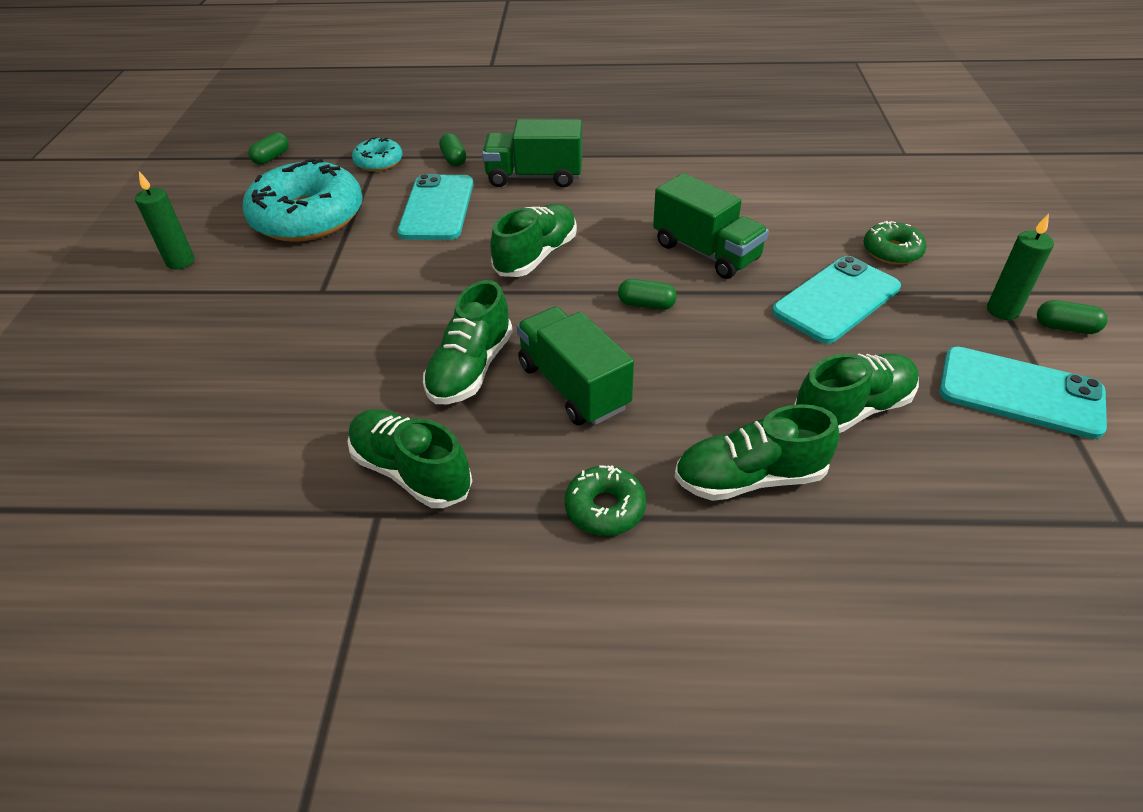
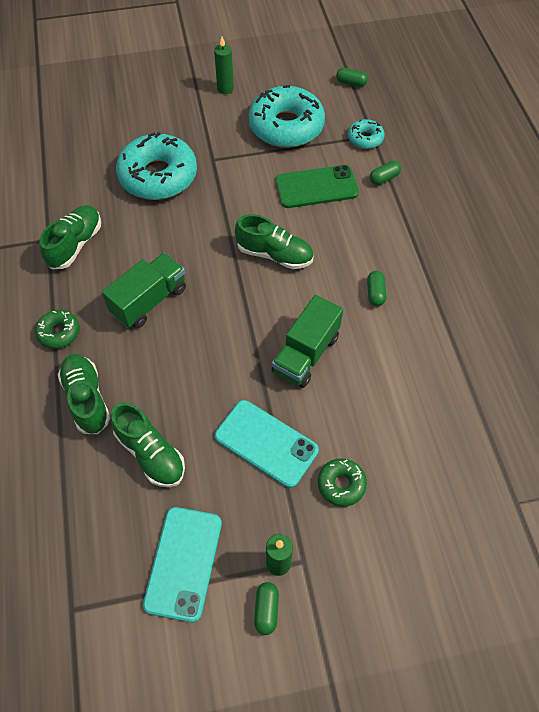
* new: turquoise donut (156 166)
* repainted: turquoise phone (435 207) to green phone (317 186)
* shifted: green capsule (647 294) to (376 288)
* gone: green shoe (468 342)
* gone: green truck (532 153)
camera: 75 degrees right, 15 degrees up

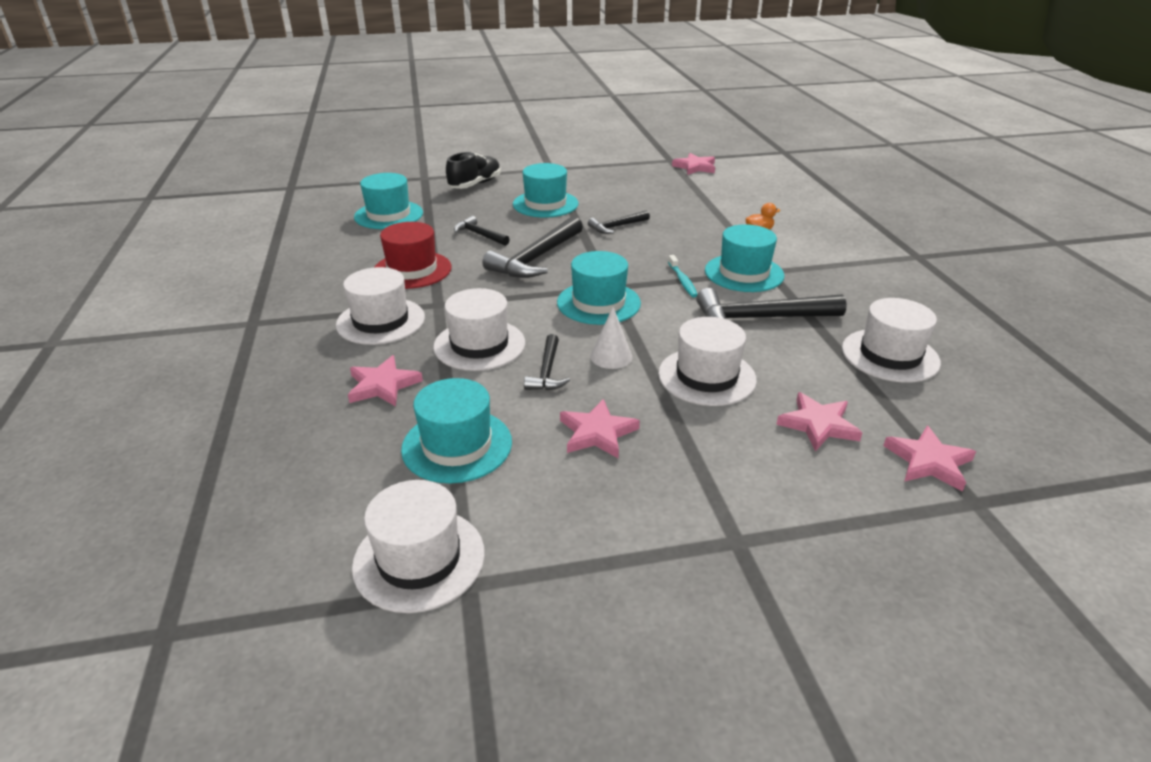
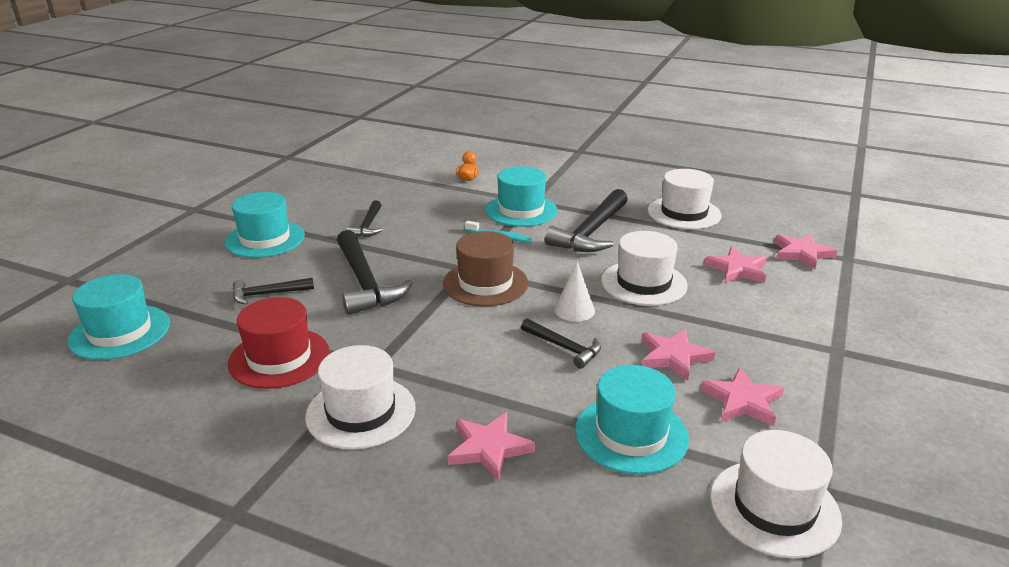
* repainted: turquoise hat (599 288) to brown hat (485 268)
* shifted: pink star (693 164) to (742 396)
* gone: white hat (479 329)
* gone: black shoe (473 170)
camera: 55 degrees left, 5 degrees down

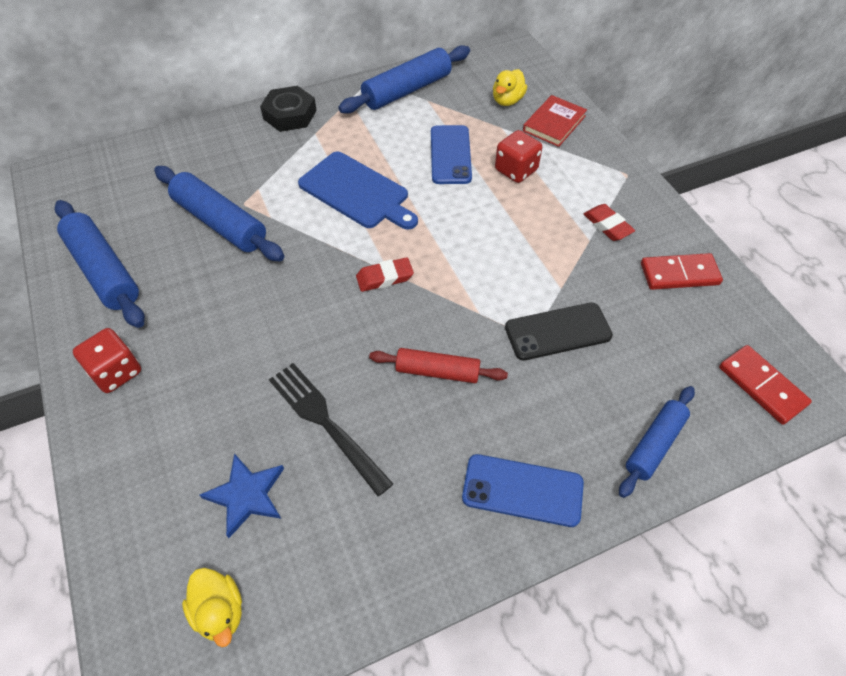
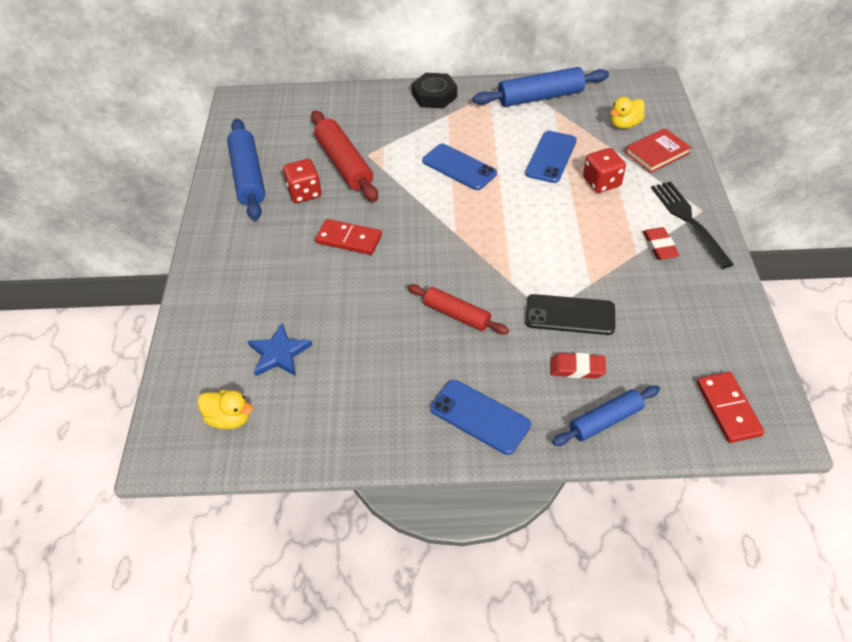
* rotated: yellow duck (212 607) = (225 409) 60 degrees counterclockwise
* shifted: red dice (107 360) to (302 181)
* repainted: blue rolling pin (219 213) to red rolling pin (344 156)
* shifted: red domino (682 271) to (348 237)
* swapped: blue cutting board (358 191) to blue phone (459 167)
* shifted: red eraser (385 274) to (578 366)
* shifted: black fork (331 429) to (692 225)
camera: 25 degrees right, 5 degrees down

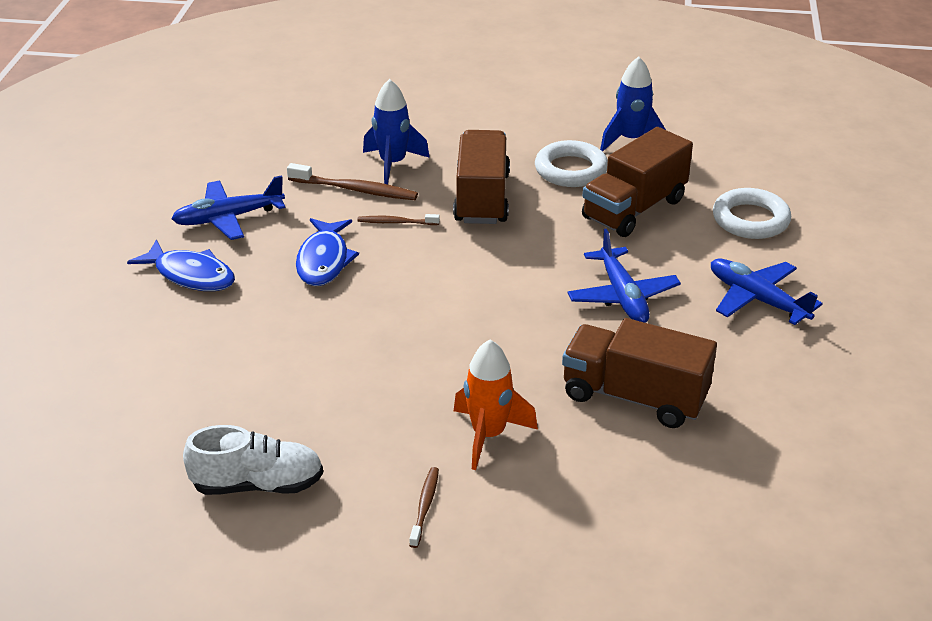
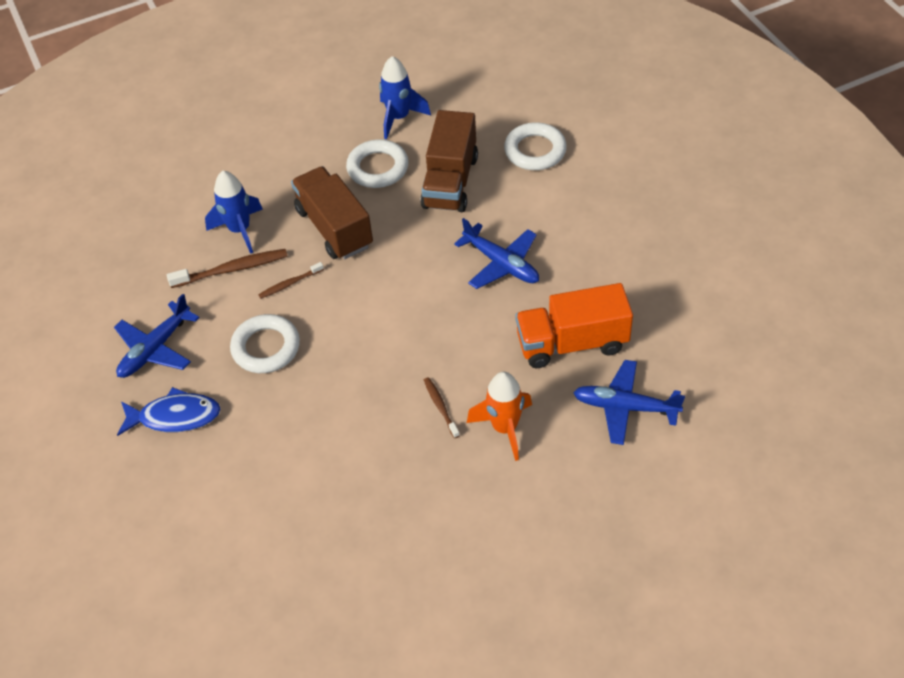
* swapped: blue fish (327 252) to white ring (265 343)
* shifted: brown toothbrush (424 507) to (442 407)
* repainted: brown truck (639 373) to orange truck (574 325)
* shifted: blue plane (767 291) to (629 402)
* gone: white shoe (253 460)
camera: 30 degrees left, 15 degrees up

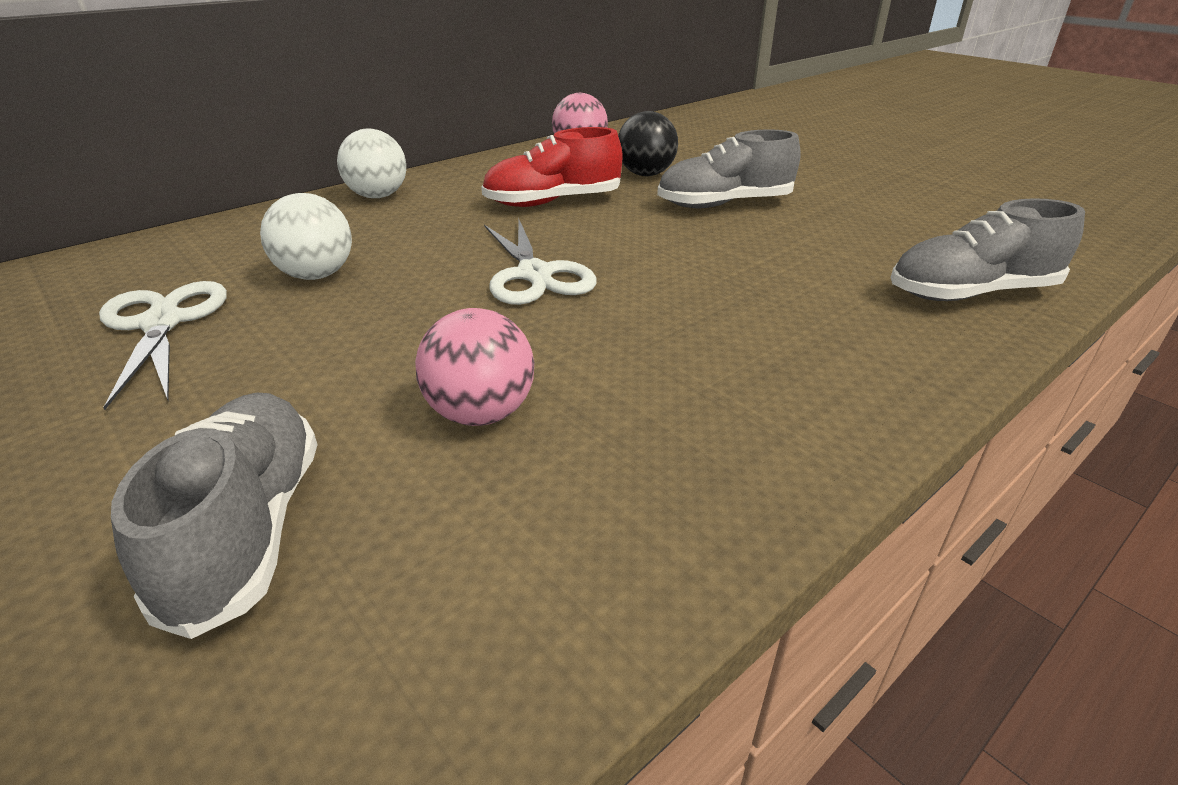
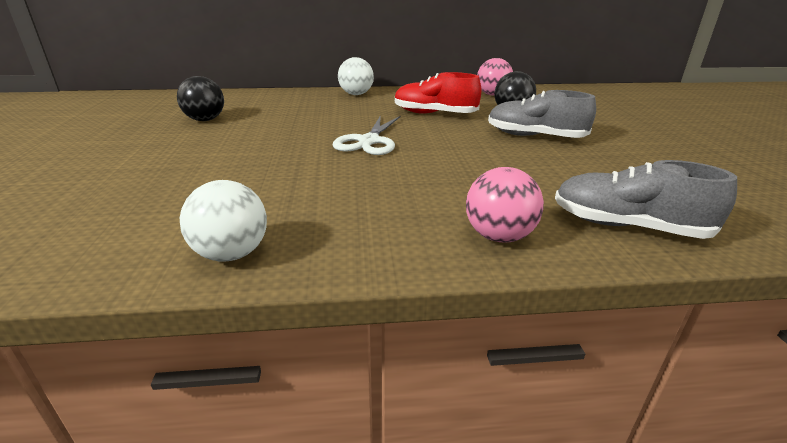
* swapped: white scissors (163 345) to black ball (200 98)
* shifted: white ball (306 236) to (223 221)
* shifted: pink ball (474 367) to (505 205)
* gone: grey shoe (214 516)
camera: 35 degrees right, 5 degrees down

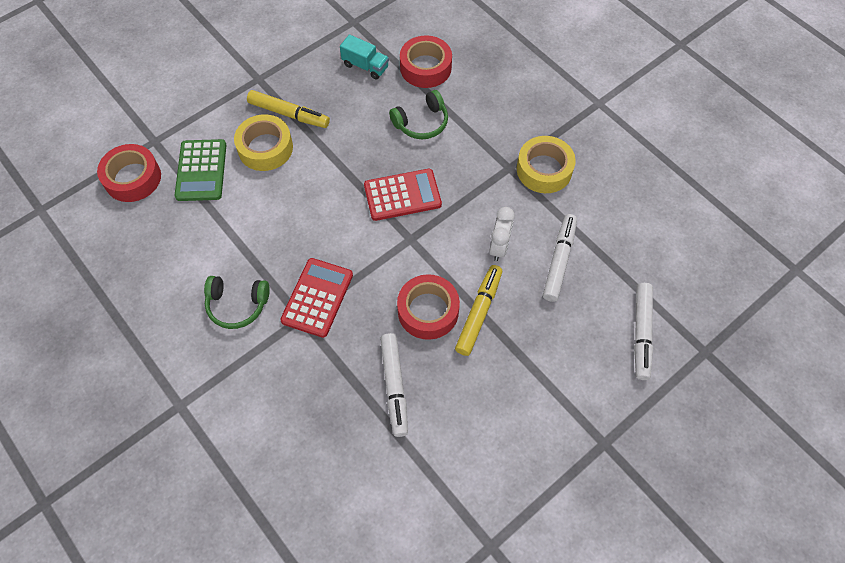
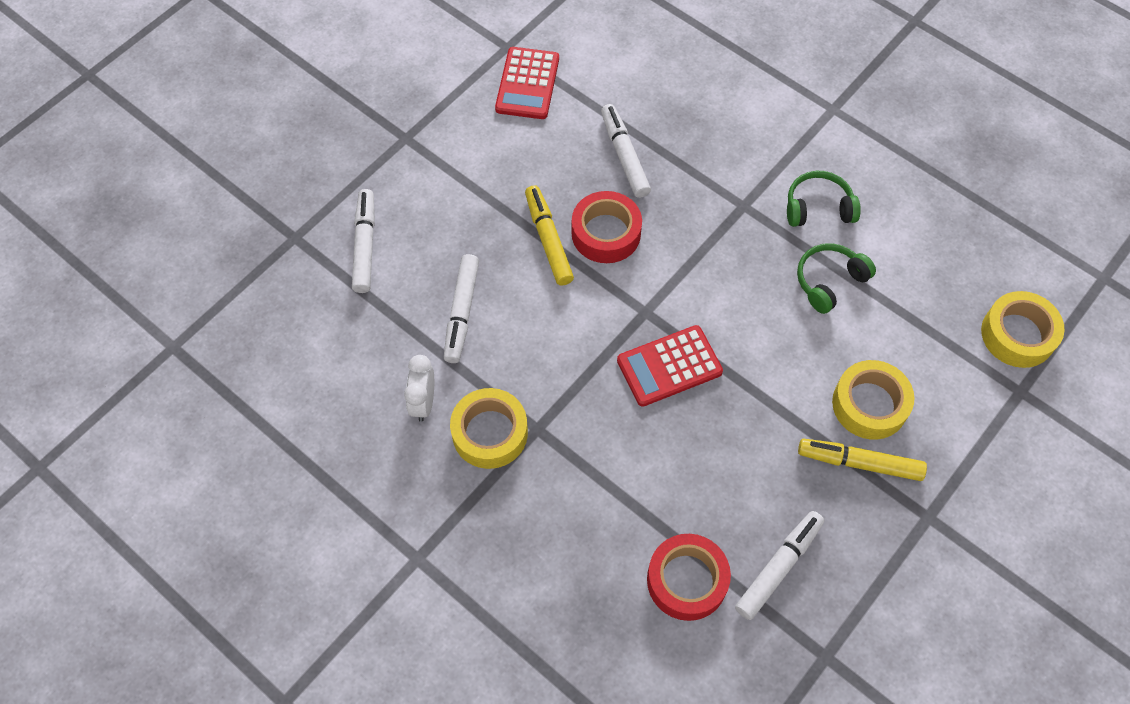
* shifted: white clock (502 234) to (419 388)
* shifted: red calculator (316 298) to (527 83)
* rotated: yellow marker (478 310) = (549 235) 150 degrees clockwise
* swapped: turquoise truck (364 57) to white marker (779 565)
* shifted: green headphones (418 114) to (836 278)
* repainted: red tape (129 173) to yellow tape (1023 329)
* gone: green calculator (200 170)
camera: 170 degrees right, 0 degrees up

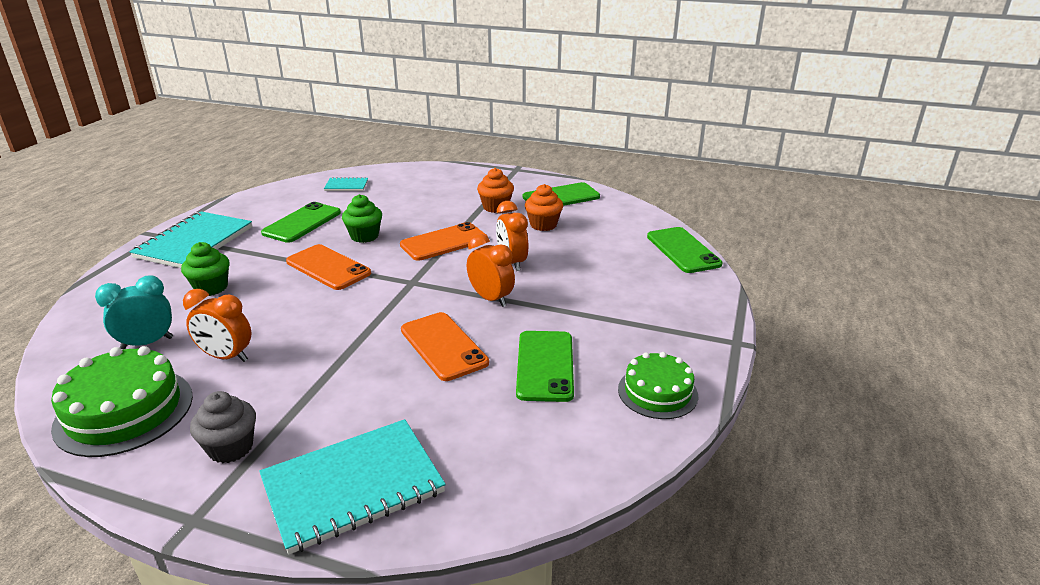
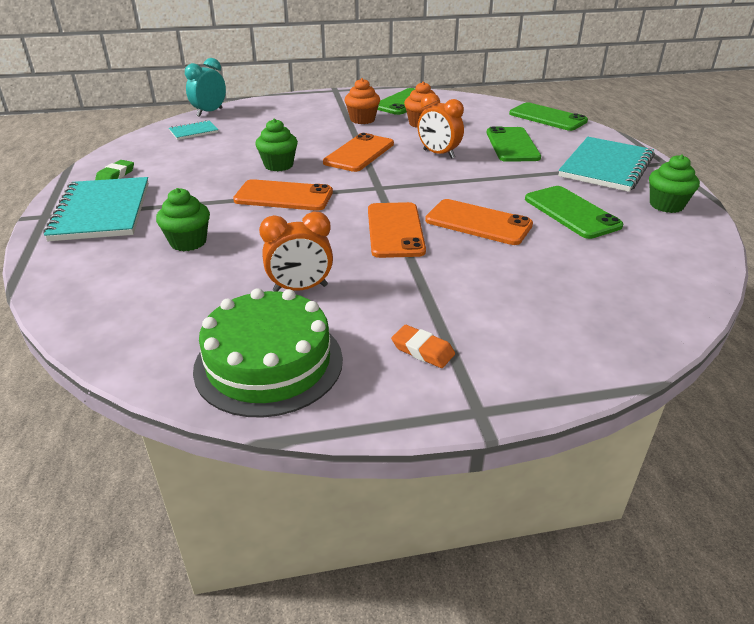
* new: green eraser (114 170)
* shifted: turquoise clock (134 312) to (205 87)
* new: orange phone (397 230)
* swapped: grey cupcake (223 427) to orange eraser (423 346)
* shifted: green phone (301 222) to (513 144)
* shifted: turquoise notebook (352 487) to (606 164)
* swapped: green cake (658 385) to green cupcake (674 183)
* gone: orange clock (491 270)
camera: 30 degrees left, 5 degrees up

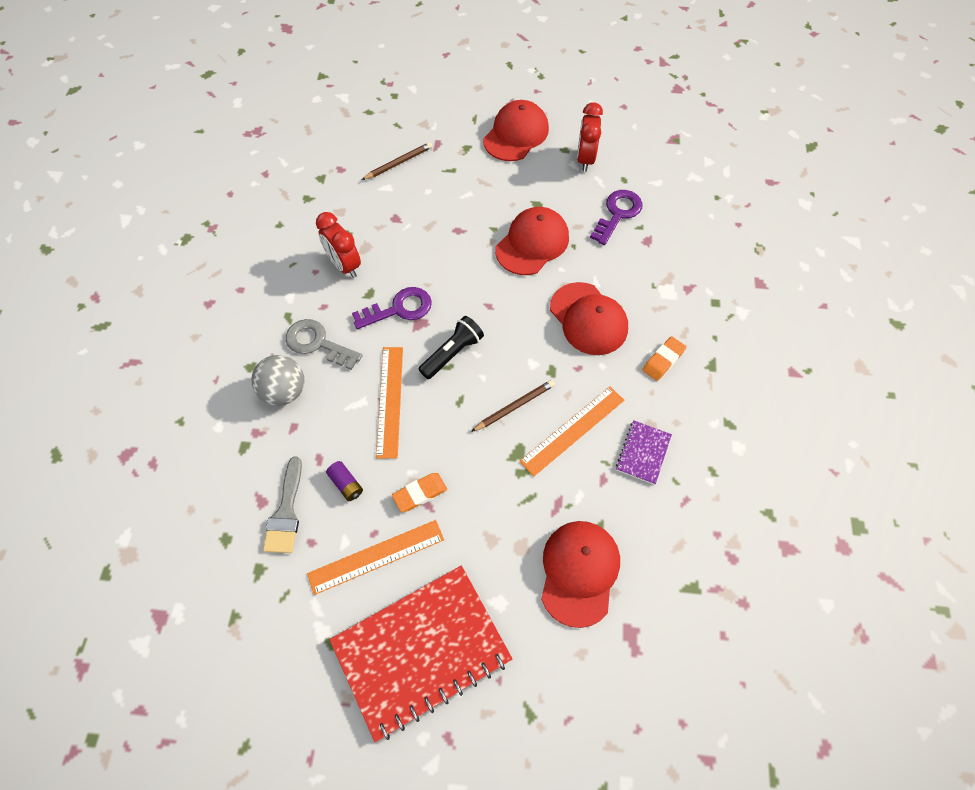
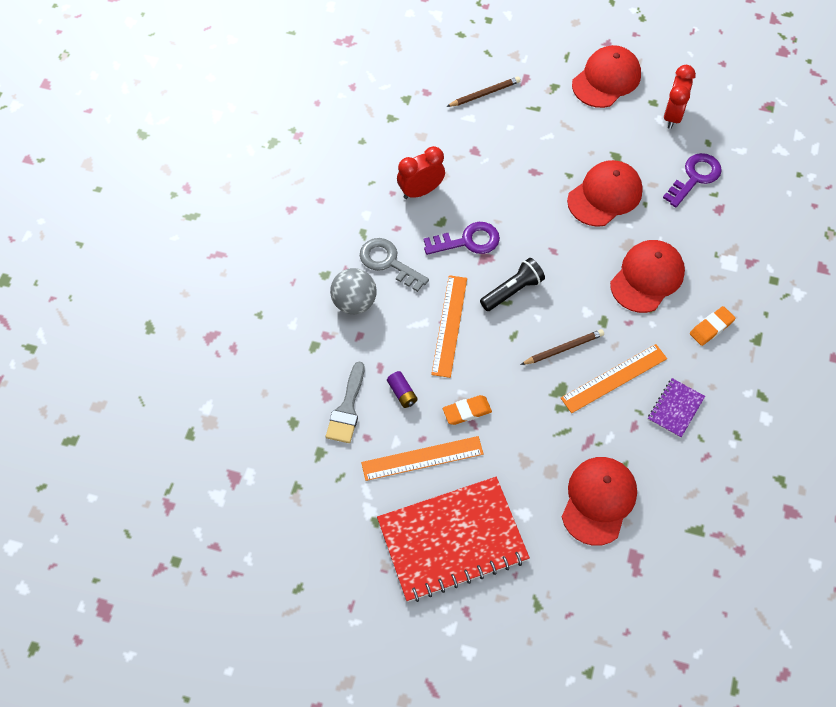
* rotated: red clock (338 245) = (421 172) 90 degrees clockwise
* rotated: red cap (589 318) = (647 276) 120 degrees counterclockwise
camera: 10 degrees right, 0 degrees up

